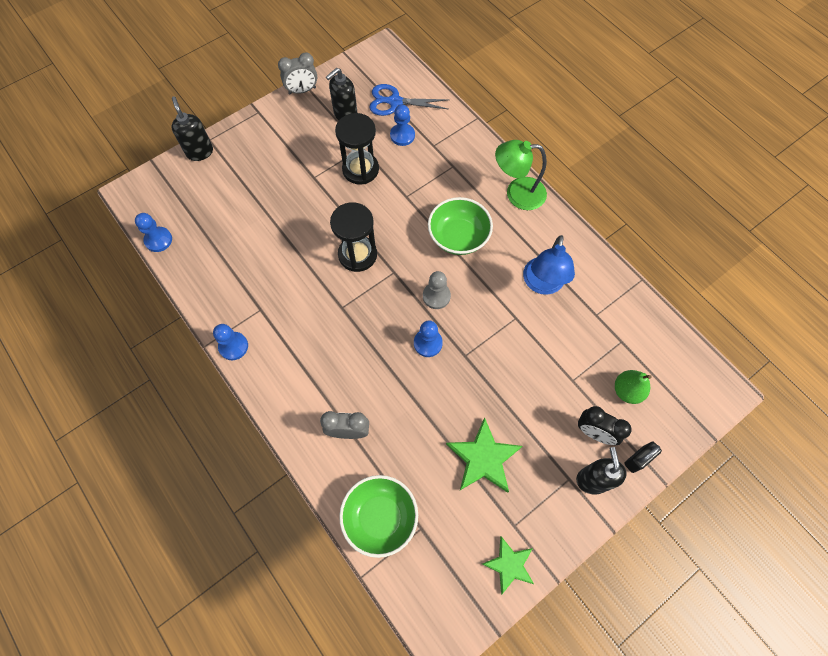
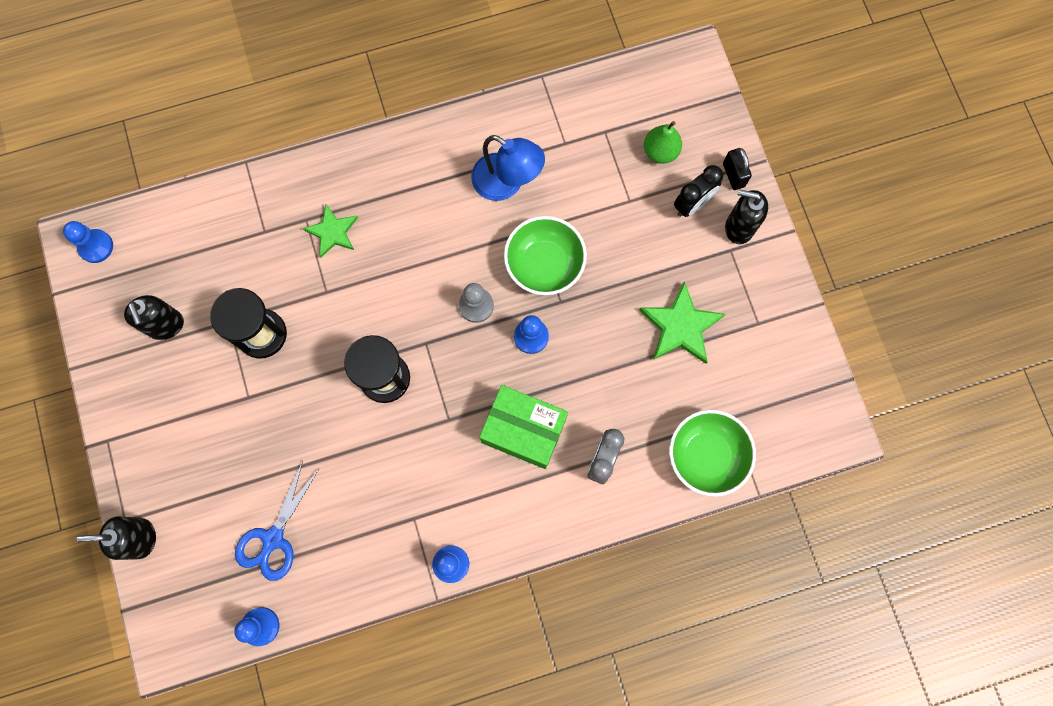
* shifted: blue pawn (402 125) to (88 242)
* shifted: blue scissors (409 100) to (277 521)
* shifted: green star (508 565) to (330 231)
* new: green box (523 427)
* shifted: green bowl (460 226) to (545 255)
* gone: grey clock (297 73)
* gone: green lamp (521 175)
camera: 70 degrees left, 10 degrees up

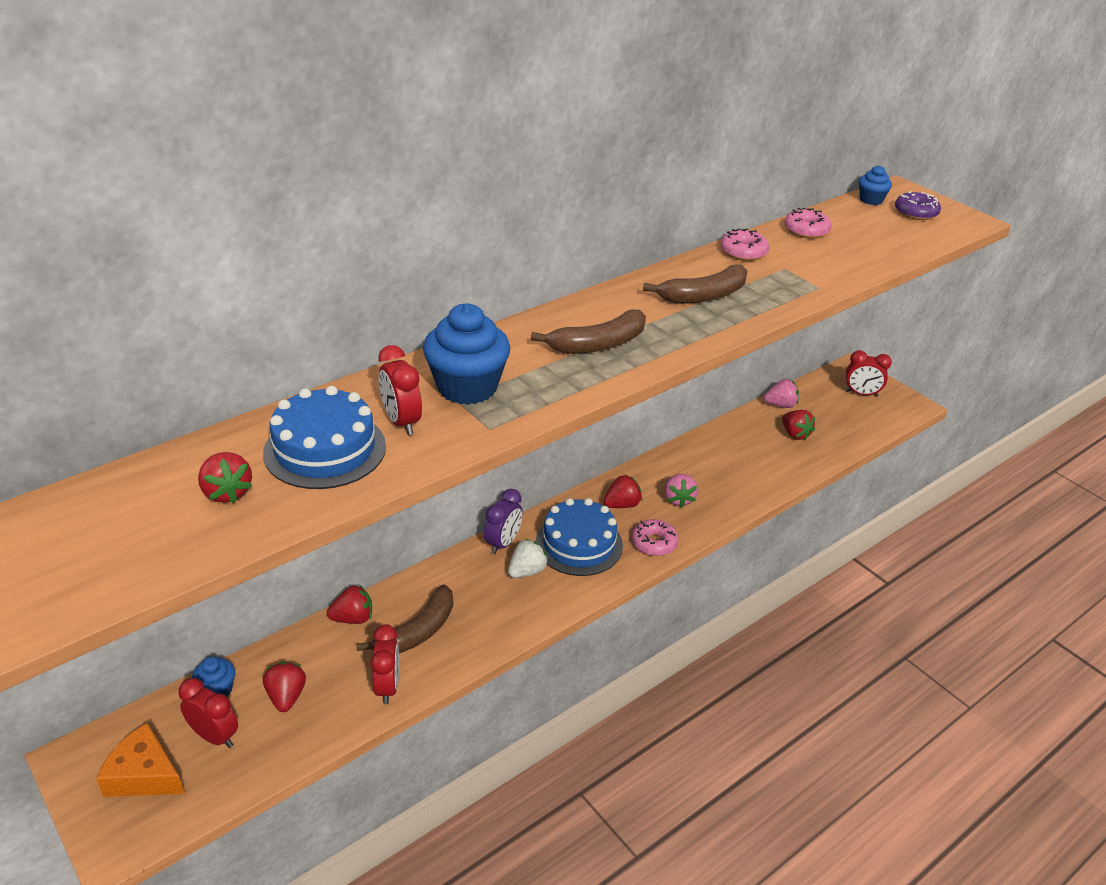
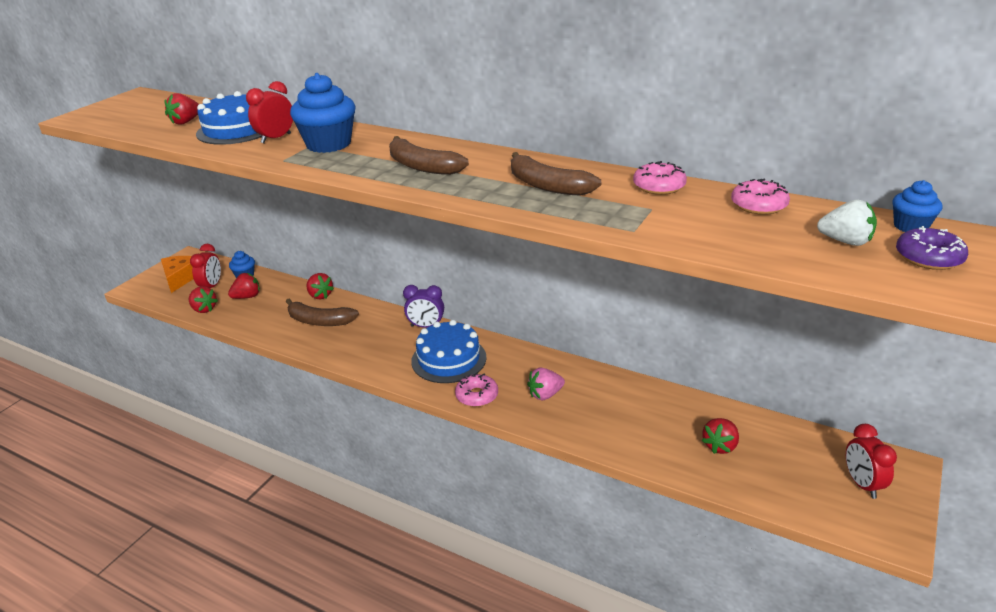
* shifted: red strawberry (622 491) to (203 299)
* shifted: white strawberry (528 558) to (847 223)
* gone: red clock (384 664)
* gone: pink strawberry (781 393)
camera: 70 degrees right, 5 degrees down

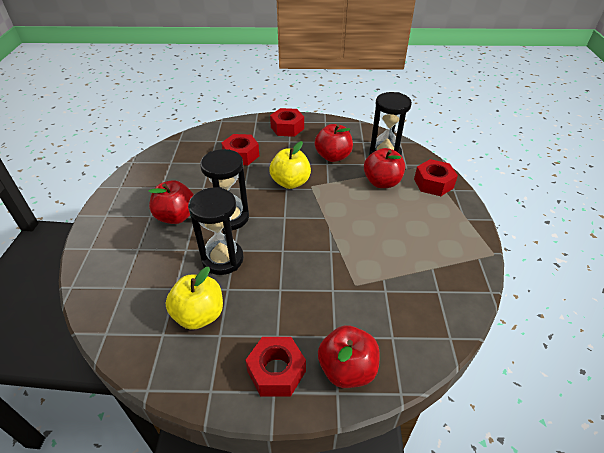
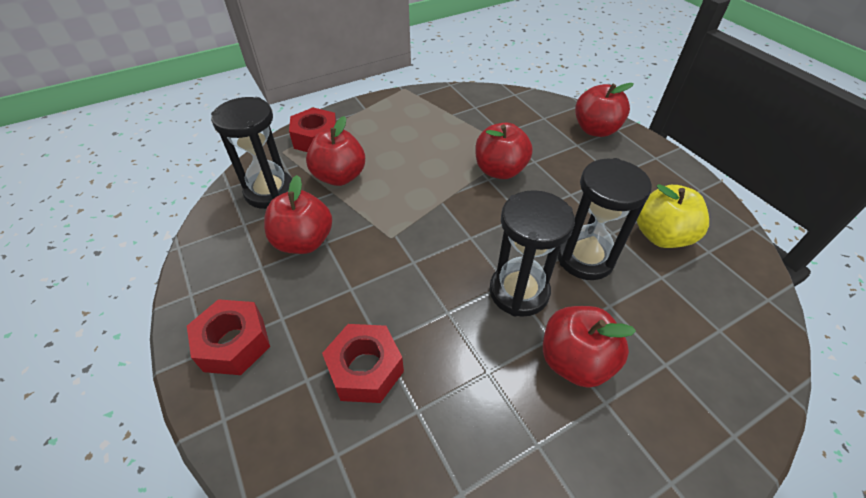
* new: red apple (504 151)
* gone: red nut (275 366)
* gone: yellow apple (290 165)
camera: 120 degrees left, 5 degrees up

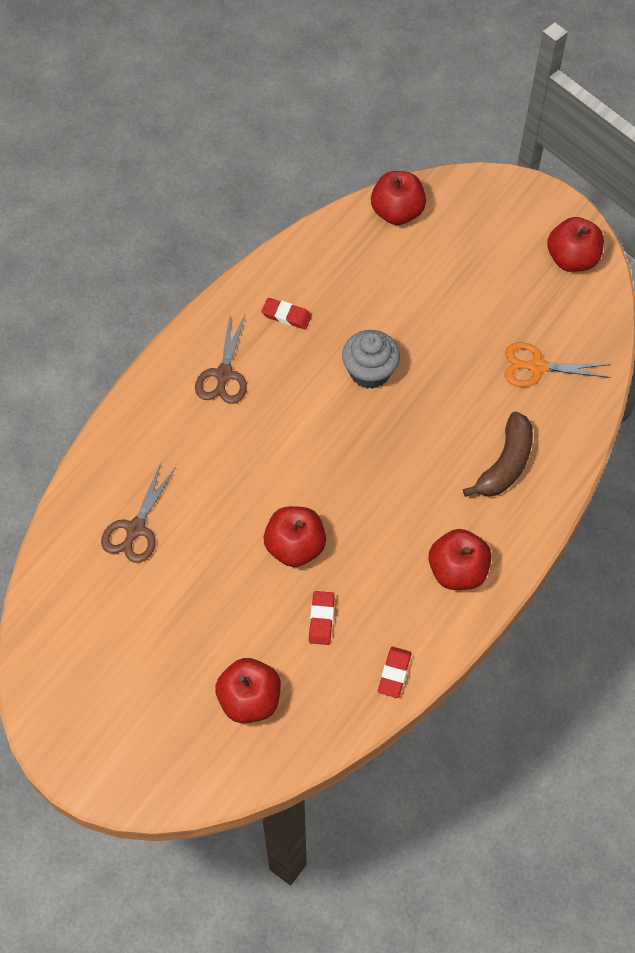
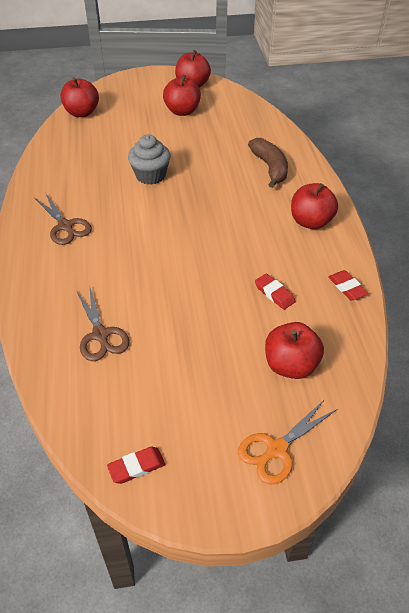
* shifted: red eraser (287 313) to (136 465)
* shifted: red apple (295 536) to (182 95)
* shifted: orange scissors (558 364) to (287 442)
camera: 45 degrees left, 15 degrees down

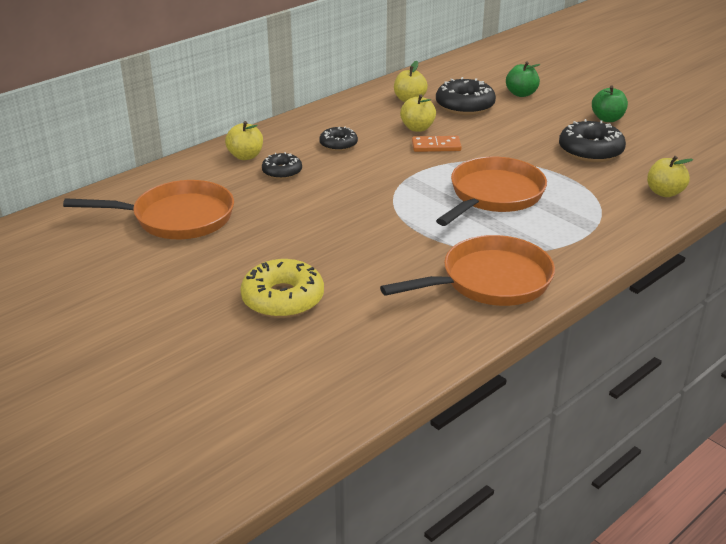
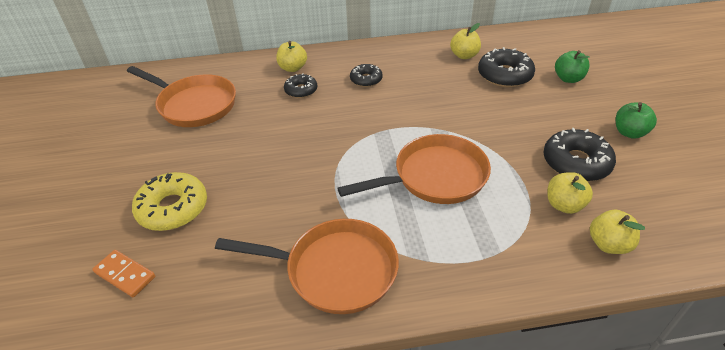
* shifted: orange domino (437 144) to (123 273)
* shifted: yellow apple (418 113) to (570 193)
camera: 35 degrees right, 10 degrees up

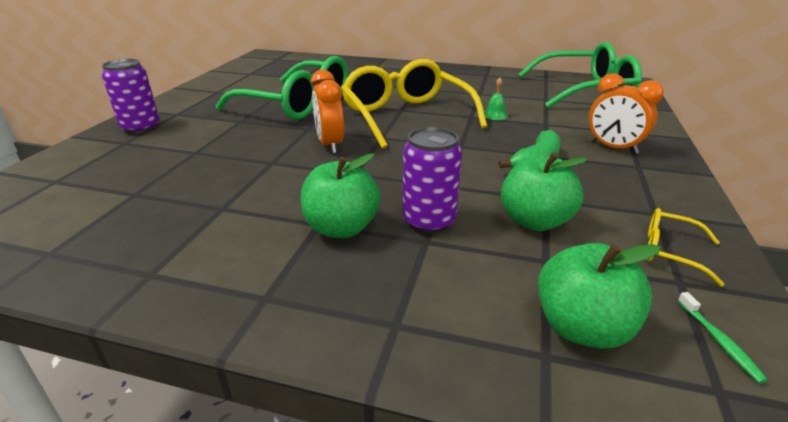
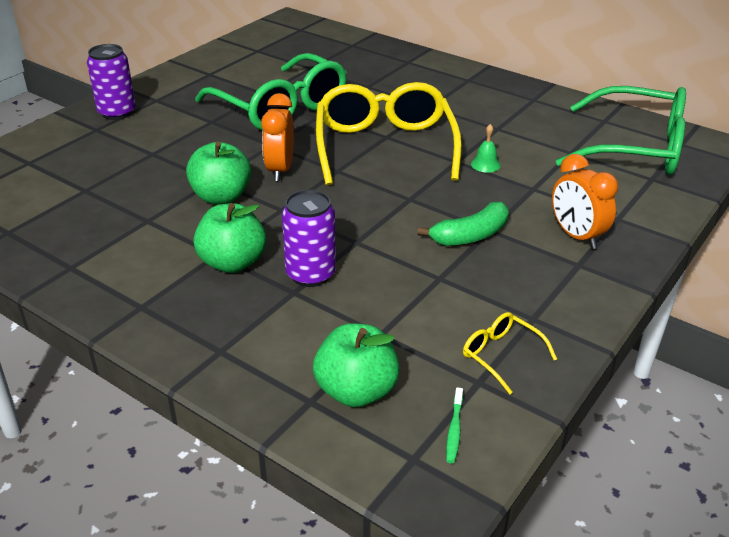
* shifted: green apple (544 191) to (218 173)
camera: 20 degrees right, 5 degrees up

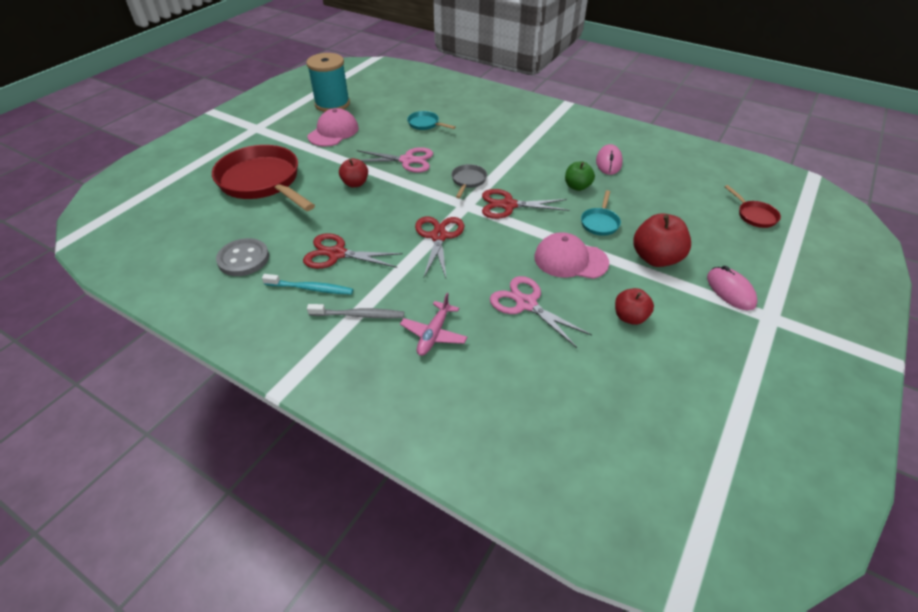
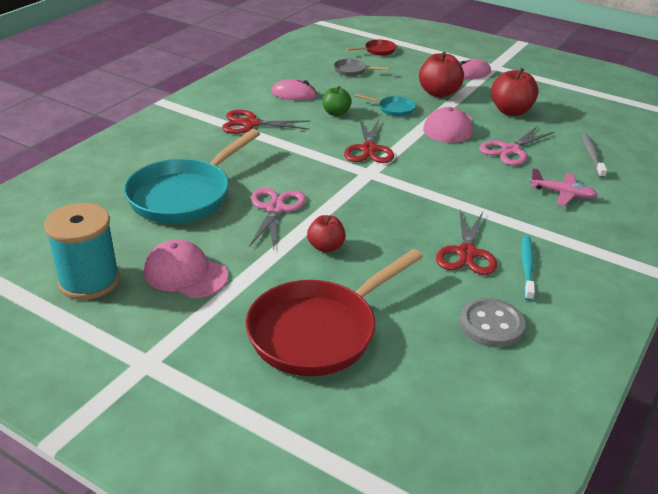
* scaled: turquoise pan (431 120) = (192 176) x2.32
* shifted: red scissors (439 247) to (266 122)
* shifted: grey pan (469 181) to (362 67)
* scaled: red apple (634 306) = (515 92) x1.60
* shifted: grey toothbrush (355 311) to (594 156)
camera: 90 degrees left, 10 degrees down

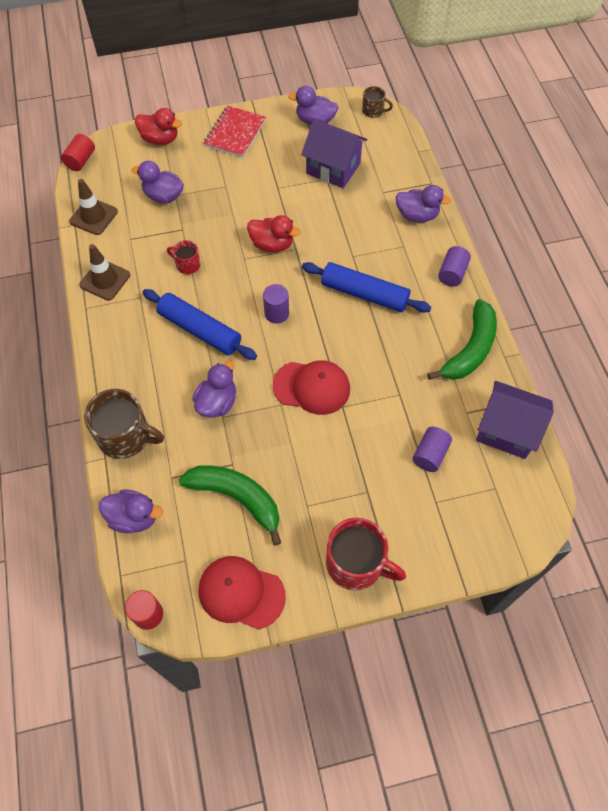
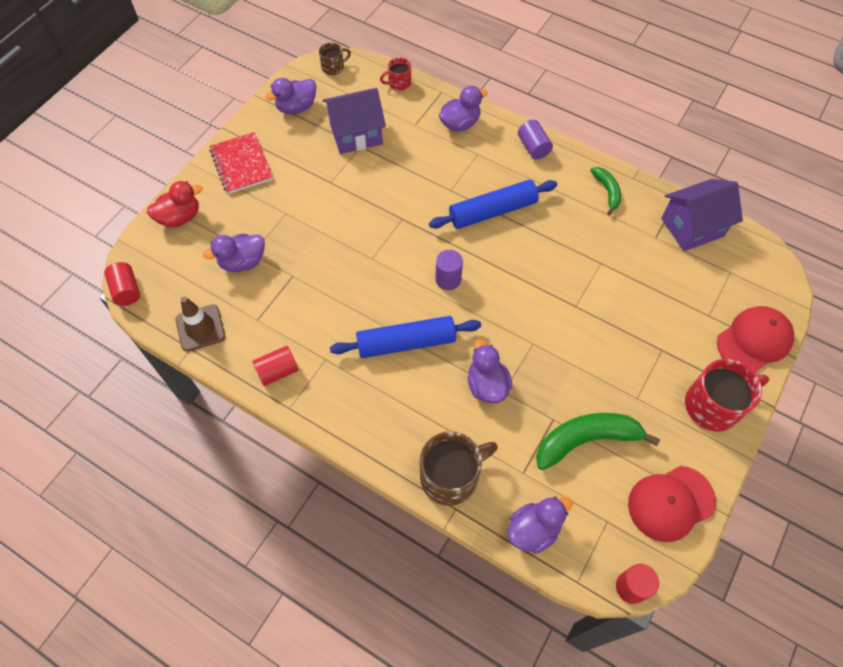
* swapped: brown traffic cone (105 272) to red cylinder (275 366)
* shifted: red mug (183 257) to (395 74)
* scaled: green banana (462 339) = (605 191) x0.56
* shifted: red cap (311 387) to (755 339)
* gone: red duck (274 233)
* gone: purple cylinder (432 449)
camera: 45 degrees left, 0 degrees up

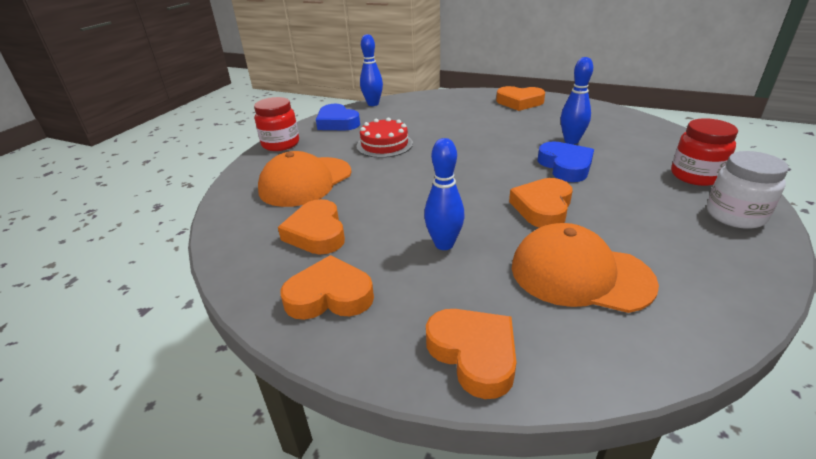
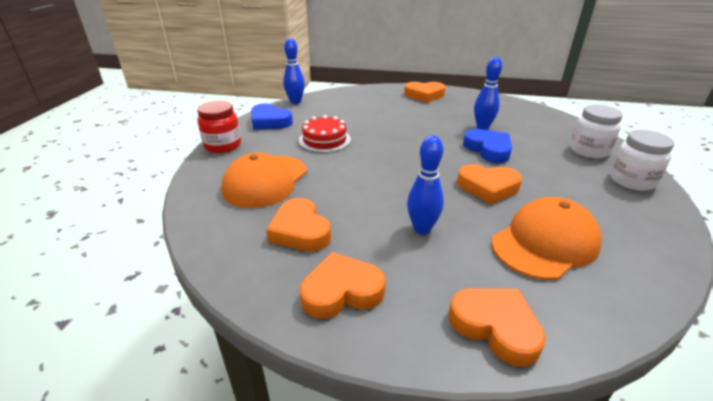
* rotated: orange heart (541 203) = (489 184) 90 degrees counterclockwise
* rotated: orange cap (585 268) = (546 238) 135 degrees clockwise
* repainted: red jar (704 152) to white jar (596 131)
camera: 15 degrees left, 0 degrees up

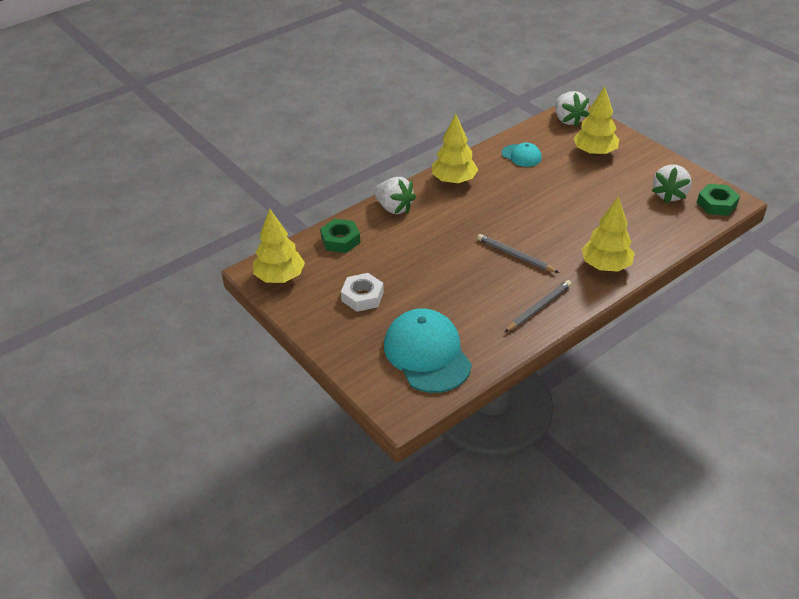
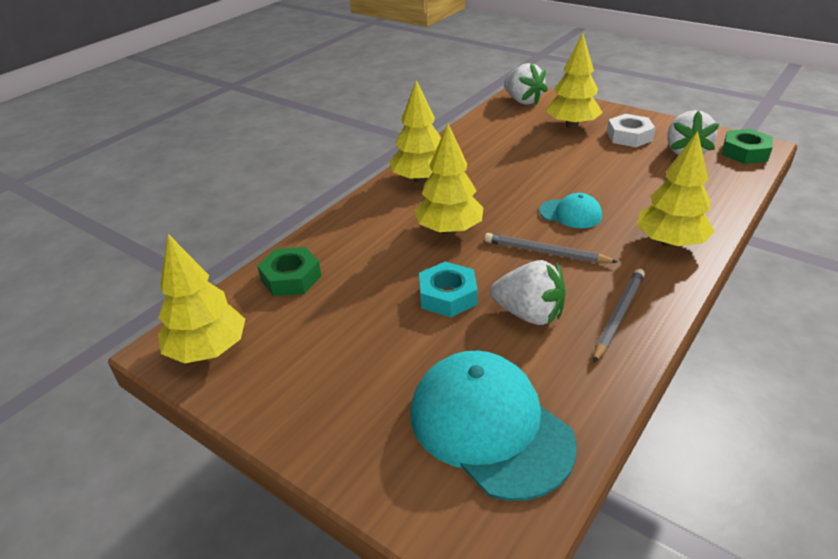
* new: yellow tree (448 179)
* new: turquoise nut (448 289)
* shifted: white strawberry (395 195) to (528 292)
* shifted: turquoise cap (521 155) to (570 210)
* shifted: white nut (362 292) to (631 130)
camera: 15 degrees left, 5 degrees down

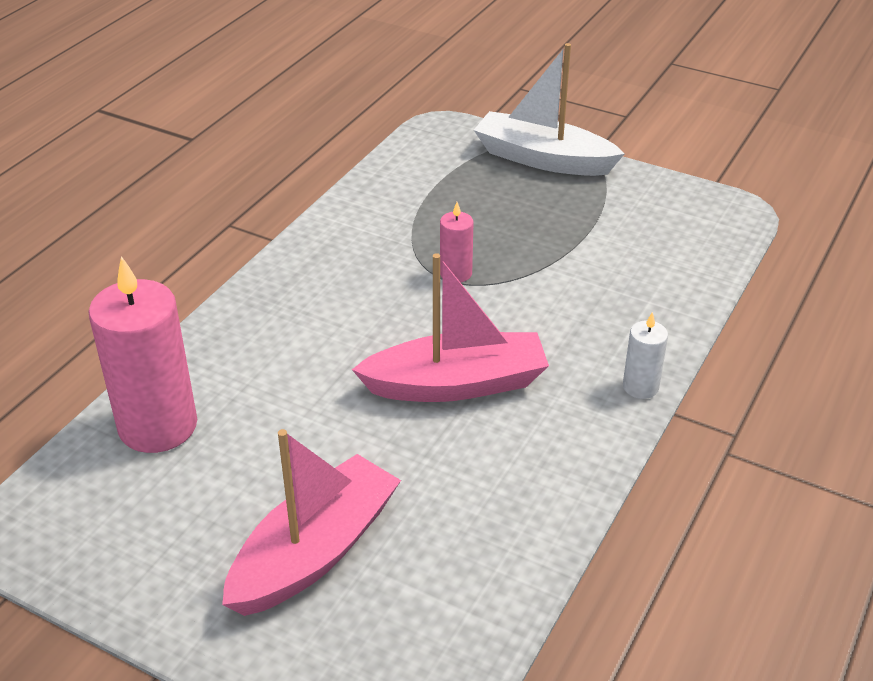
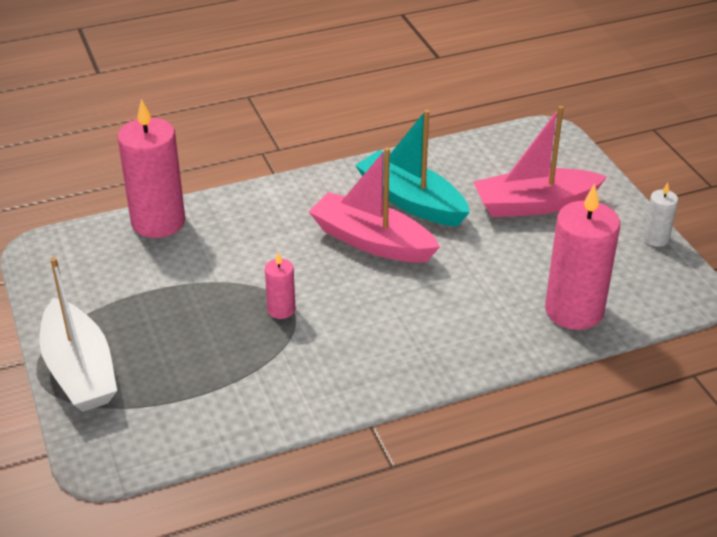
* new: pink candle (151 168)
* new: turquoise boat (412 168)
* shifted: white candle (645 355) to (660 214)
camera: 140 degrees left, 0 degrees up

